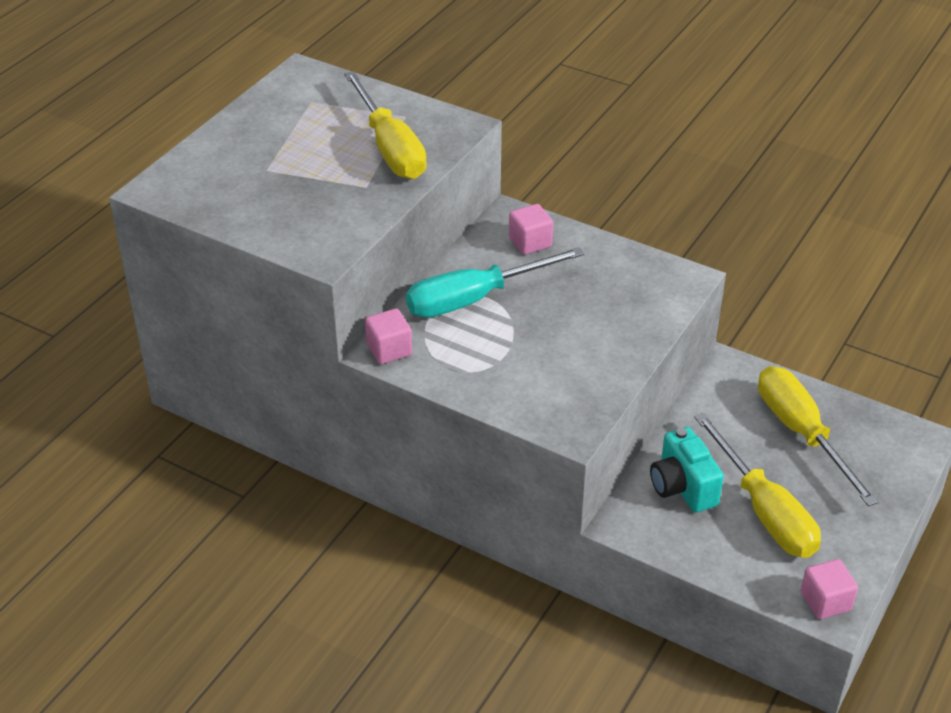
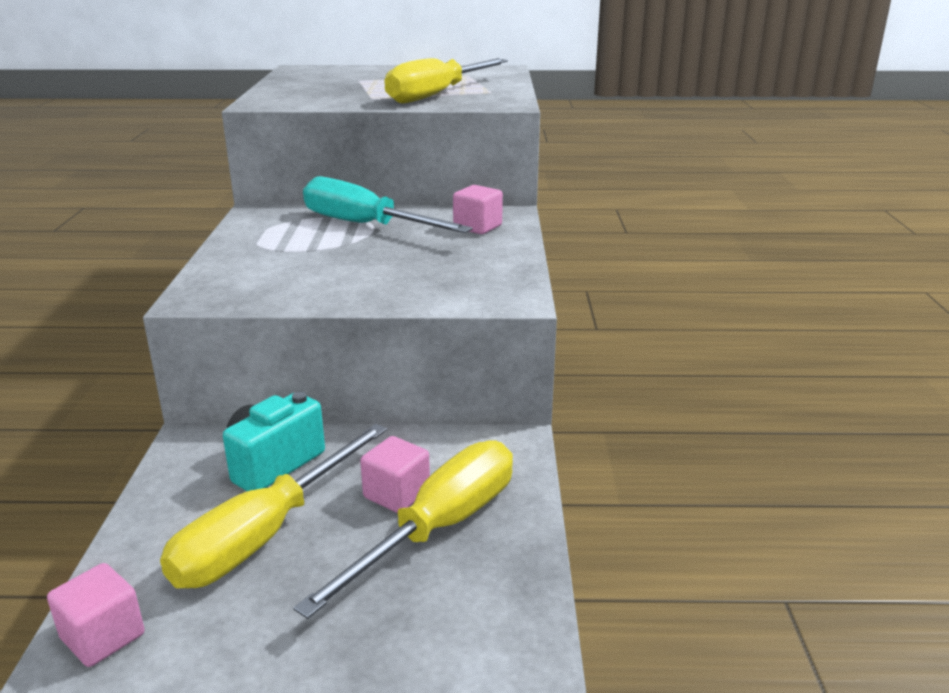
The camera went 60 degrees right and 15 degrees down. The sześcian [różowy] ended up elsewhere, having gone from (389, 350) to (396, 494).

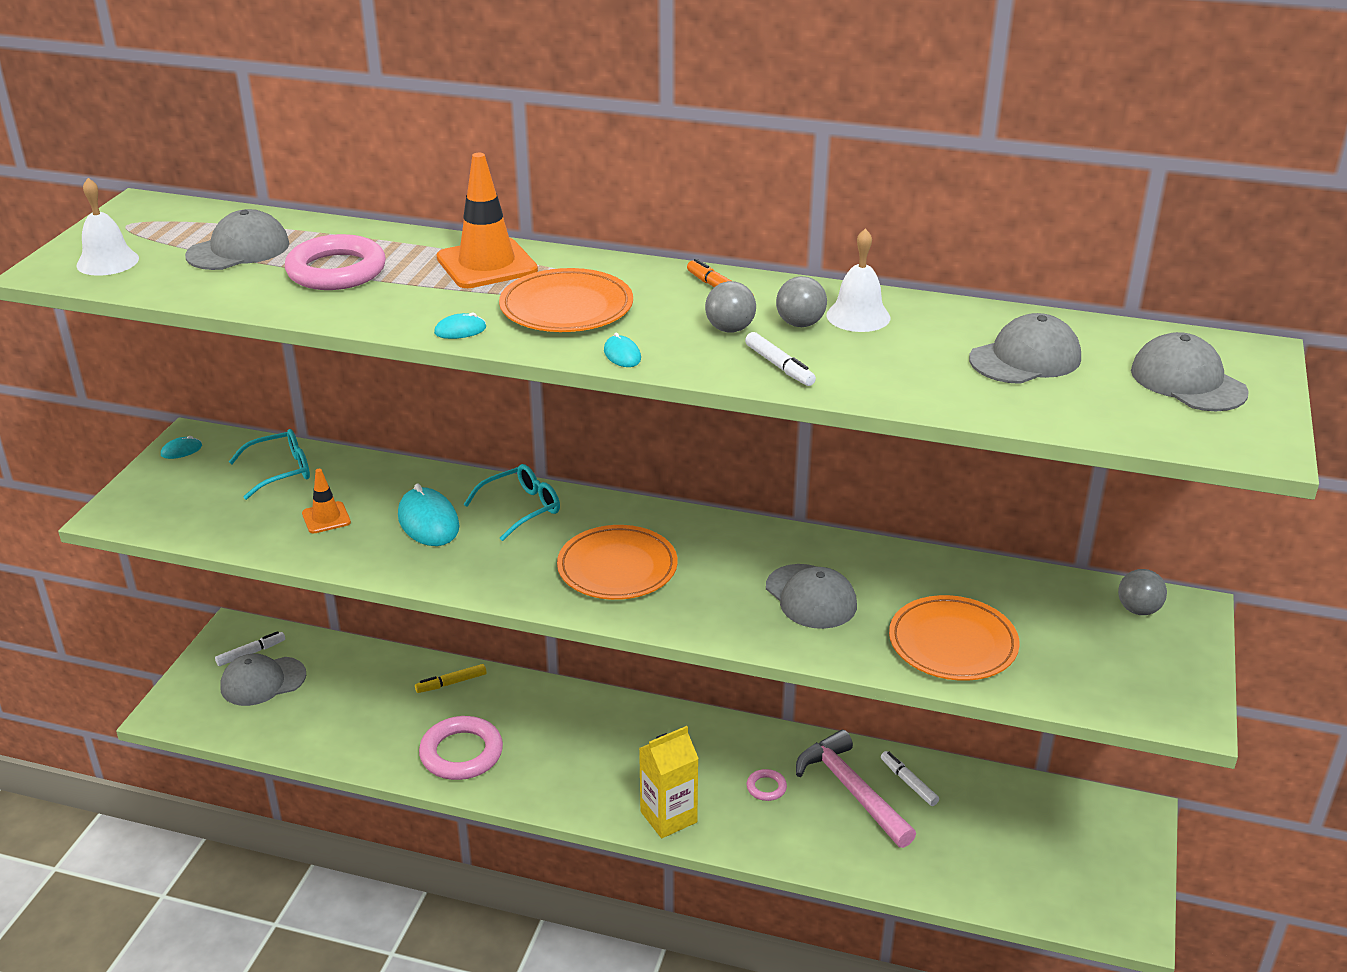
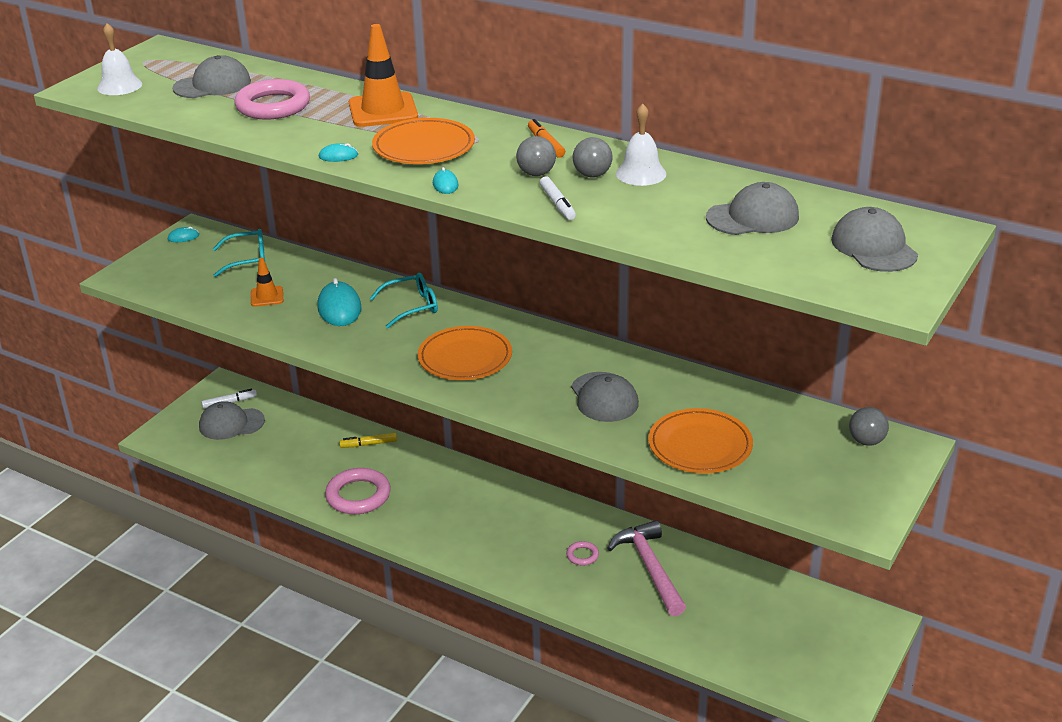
The camera went 15 degrees right and 0 degrees up. The second view lost the karton mleka [żółty] at (668, 817). The second view lost the flamaster [biały] at (908, 782).

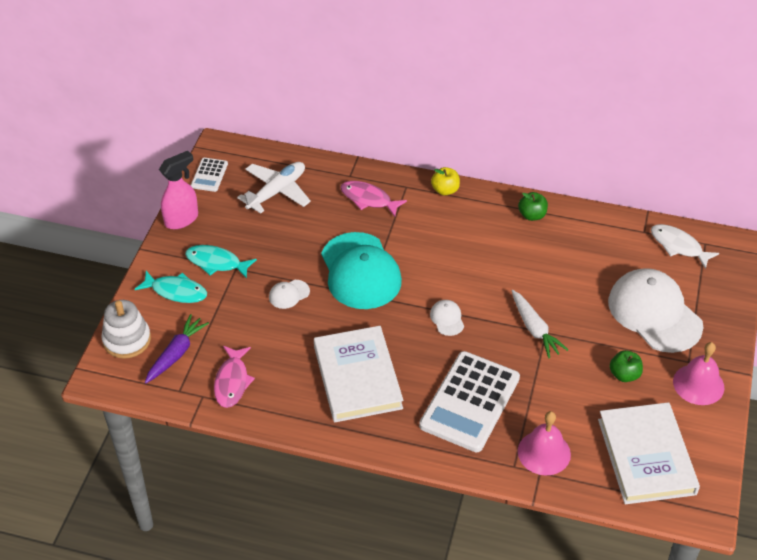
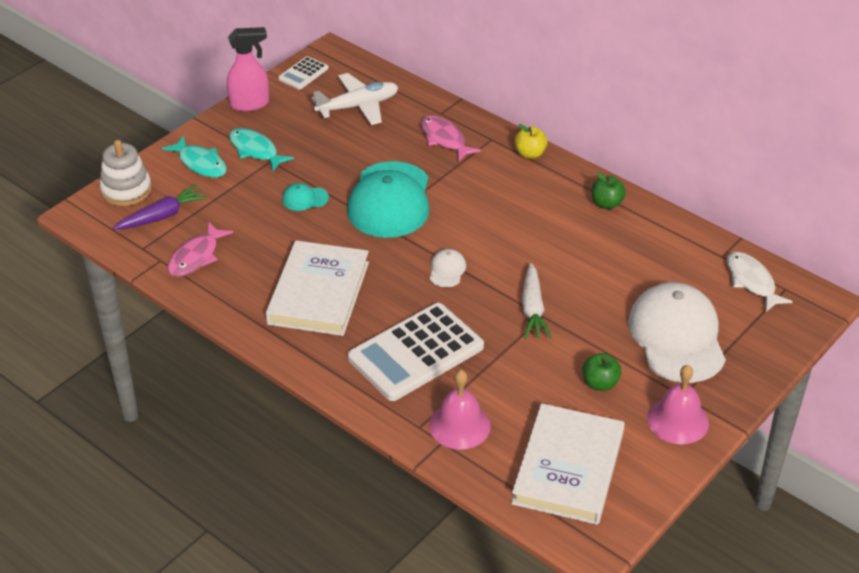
The camera went 25 degrees right and 5 degrees down. What was the czapka [biały] at (289, 294) turned into the czapka [turkusowy] at (305, 199).

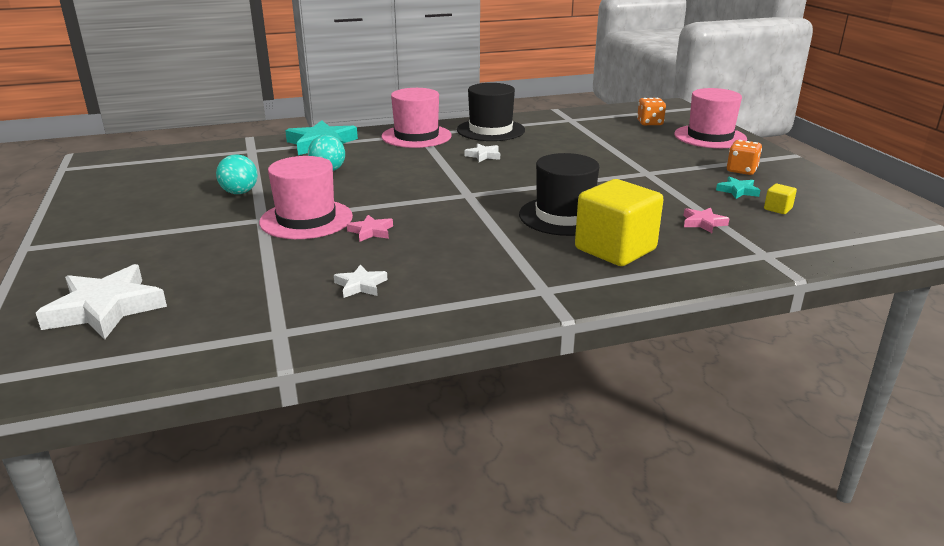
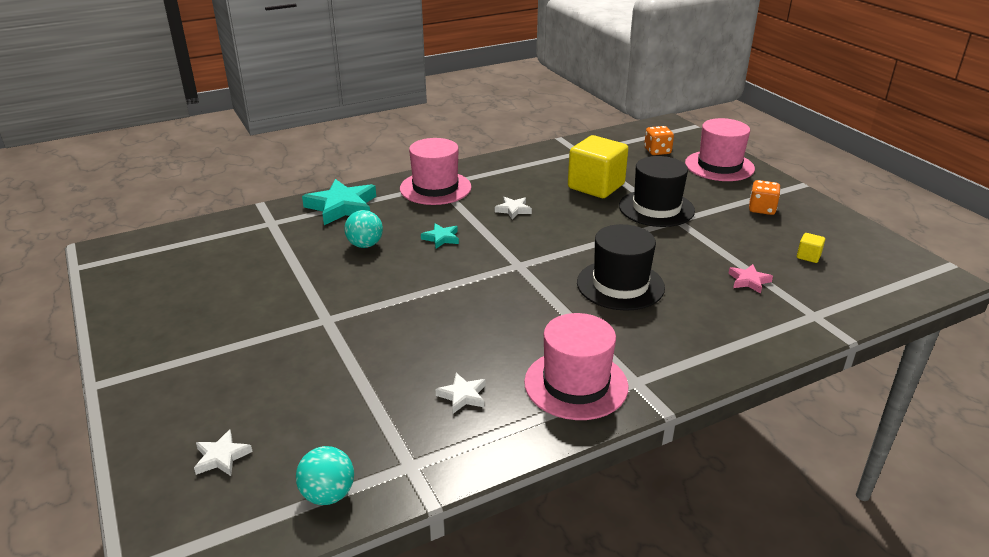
The camera went 10 degrees left and 5 degrees up. The size of the gwiazda [biały] at (106, 309) changed by a factor of 0.50. The piłka [turkusowy] ended up elsewhere, having gone from (239, 192) to (328, 494). The kapelusz [różowy] ended up elsewhere, having gone from (306, 219) to (576, 384). The second view lost the gwiazda [różowy] at (371, 231). The kapelusz [czarny] ended up elsewhere, having gone from (490, 130) to (656, 208). The sześcian [żółty] ended up elsewhere, having gone from (615, 249) to (596, 186). The gwiazda [turkusowy] ended up elsewhere, having gone from (737, 191) to (441, 238).

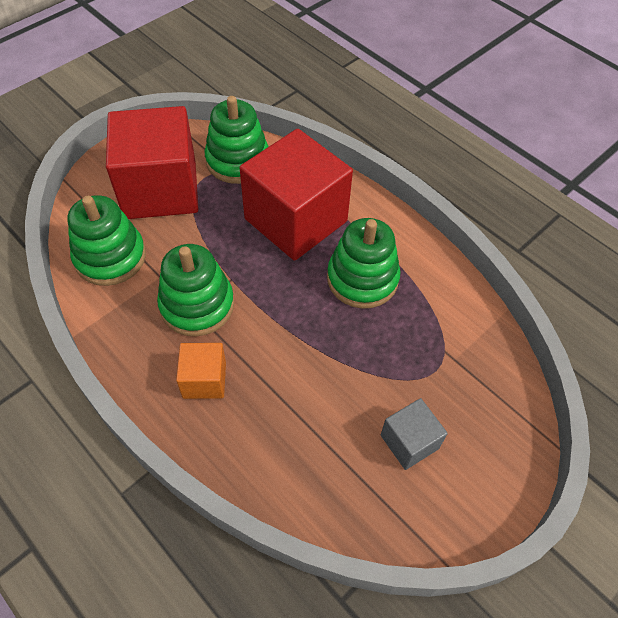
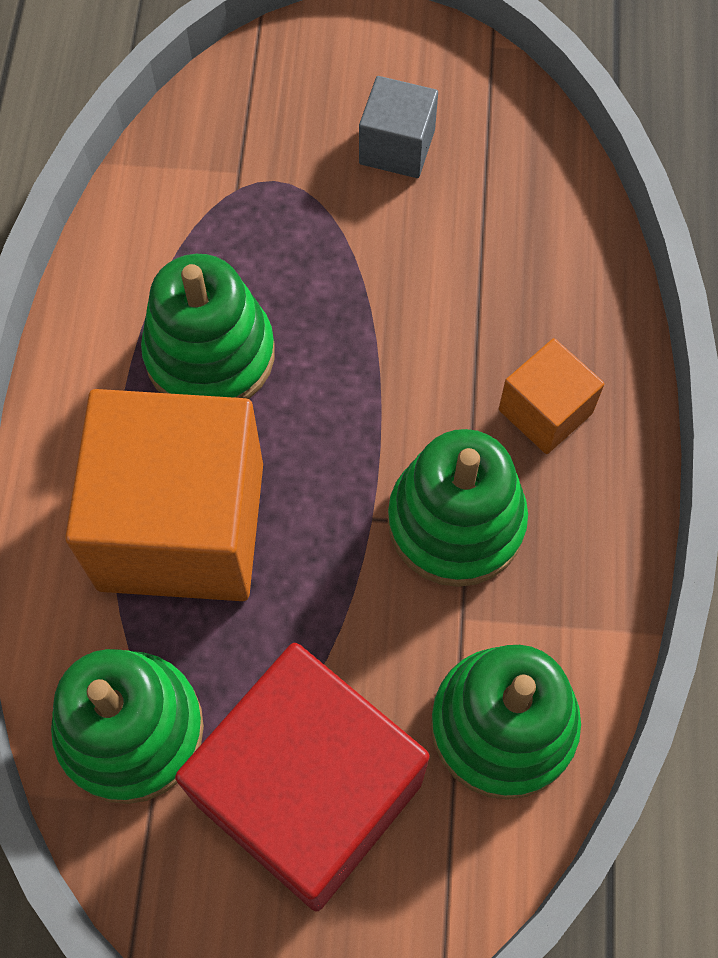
The camera went 130 degrees left and 10 degrees up. What was the sześcian [czerwony] at (295, 220) turned into the sześcian [pomarańczowy] at (181, 525).

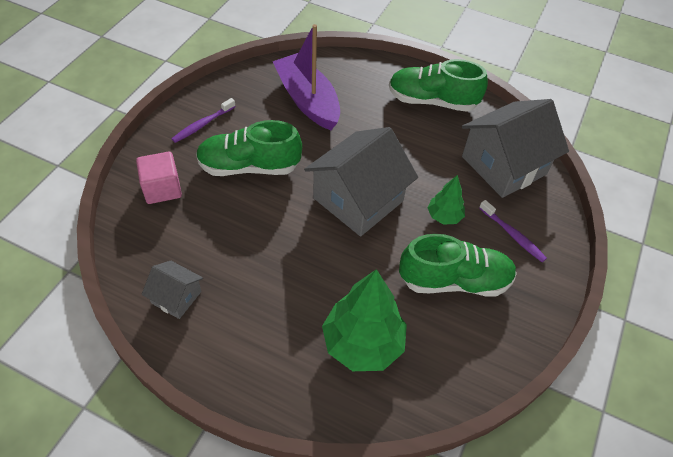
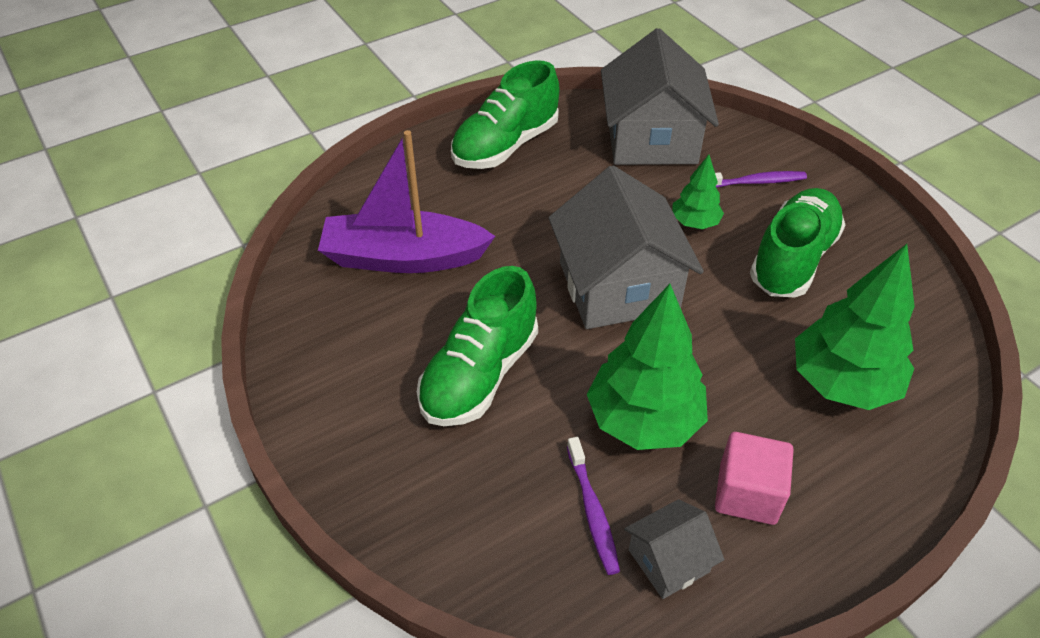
The camera went 55 degrees left and 5 degrees down. The sześcian [różowy] ended up elsewhere, having gone from (162, 189) to (747, 494). The szczoteczka do zębów [fioletowy] ended up elsewhere, having gone from (203, 124) to (592, 511). The second view gained the drzewko [zielony] at (644, 420).

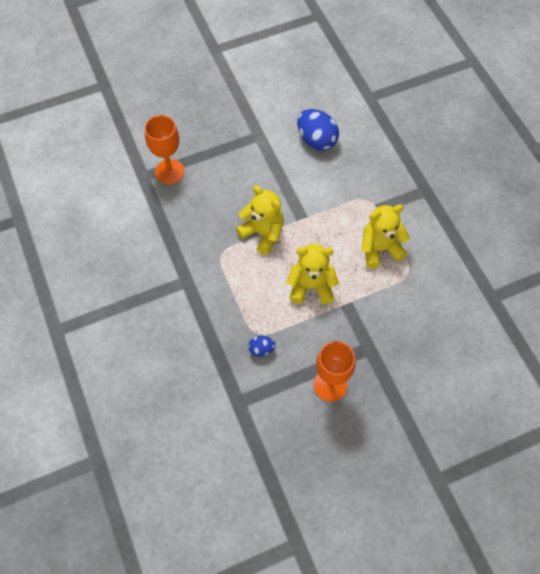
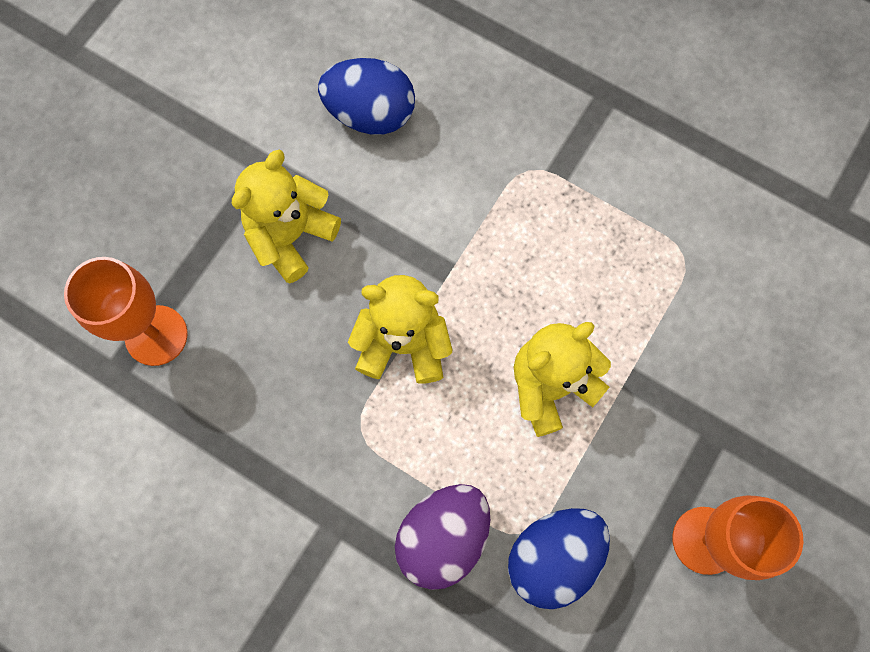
The camera went 35 degrees left and 10 degrees up. The size of the jajko [niebieski] at (261, 349) changed by a factor of 1.97. The miś [żółty] ended up elsewhere, having gone from (380, 248) to (291, 236). The second view gained the jajko [fioletowy] at (443, 537).

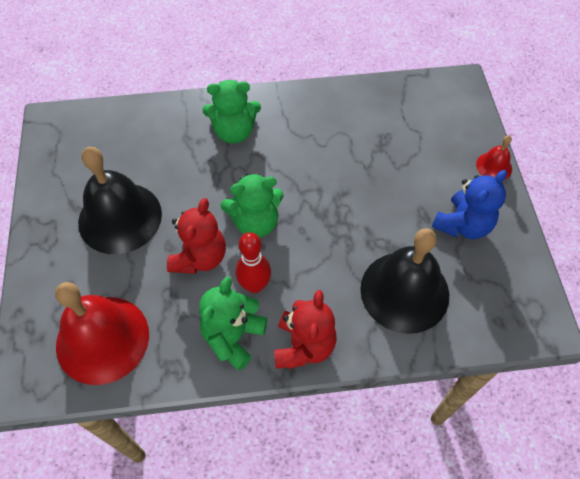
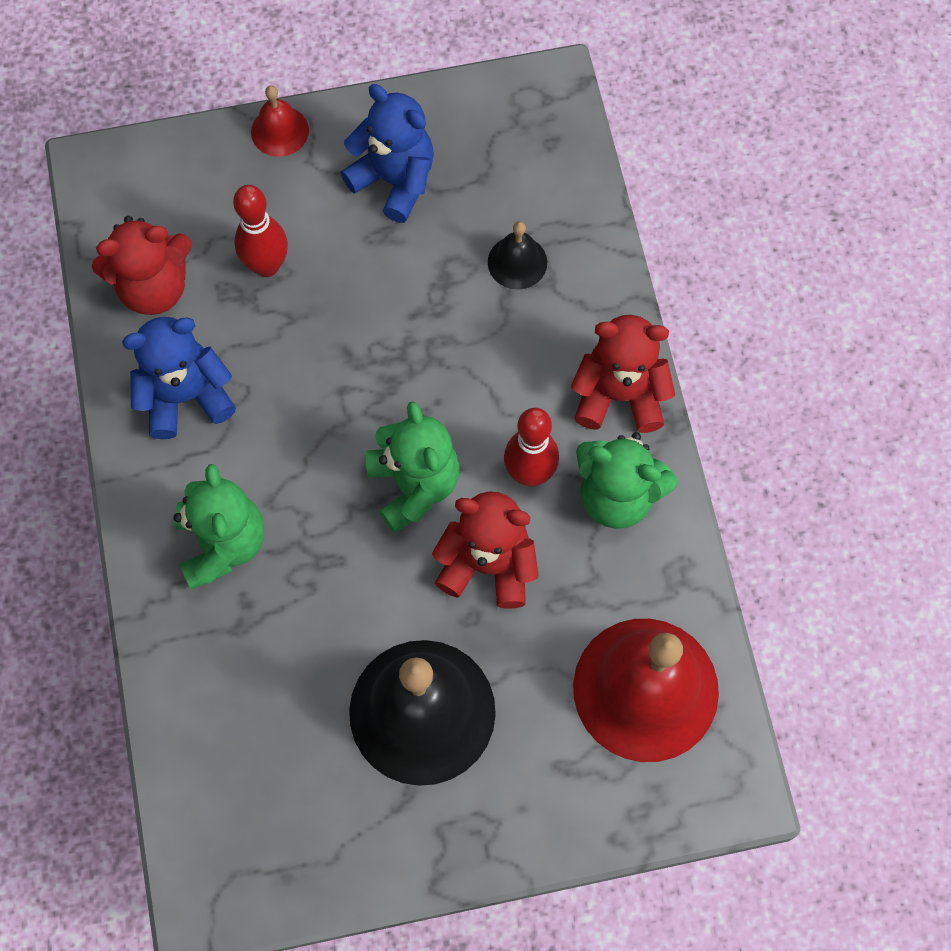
The camera went 95 degrees left and 10 degrees up. The size of the dzwonek [czarny] at (404, 291) changed by a factor of 0.45. The second view gained the miś [czerwony] at (154, 287). The second view gained the miś [niebieski] at (186, 396). The second view gained the kręgiel [czerwony] at (267, 266).

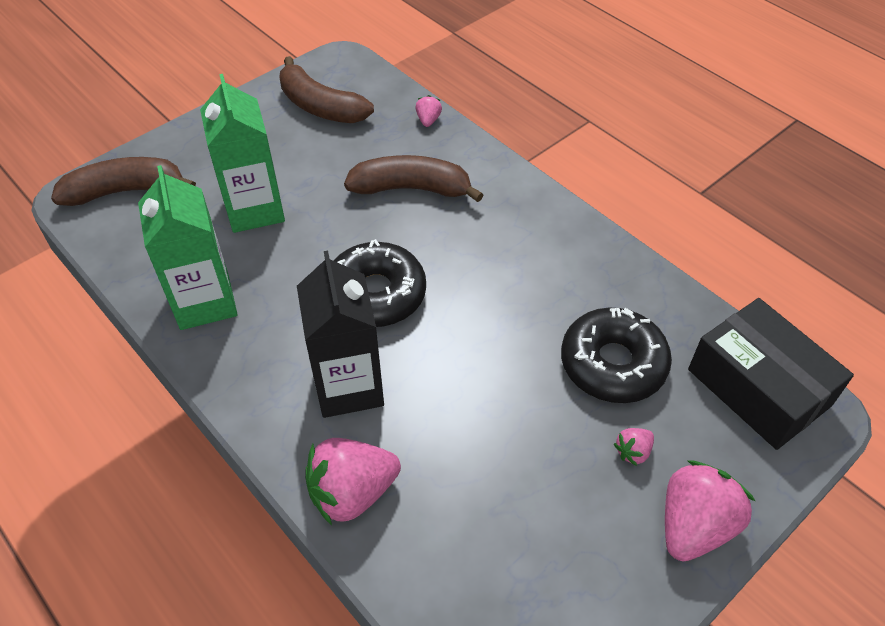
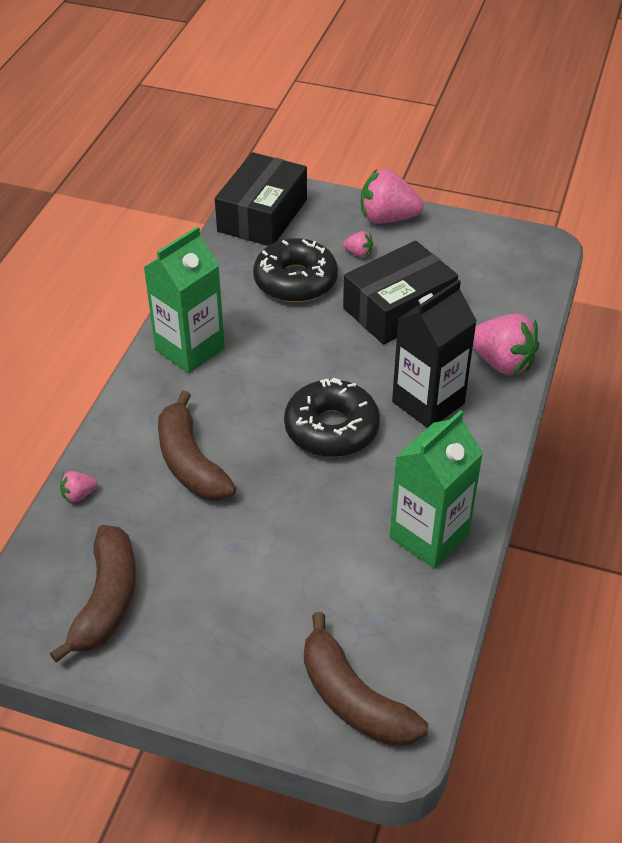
The camera went 120 degrees left and 5 degrees down. The karton mleka [zielony] ended up elsewhere, having gone from (255, 209) to (190, 349). The second view gained the pudełko [czarny] at (398, 308).

